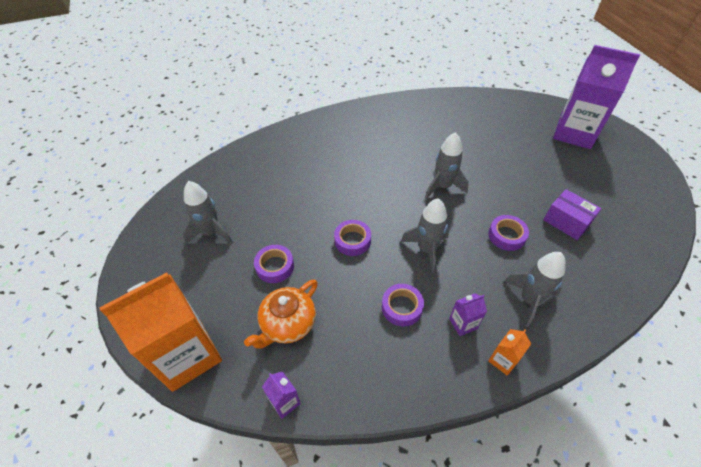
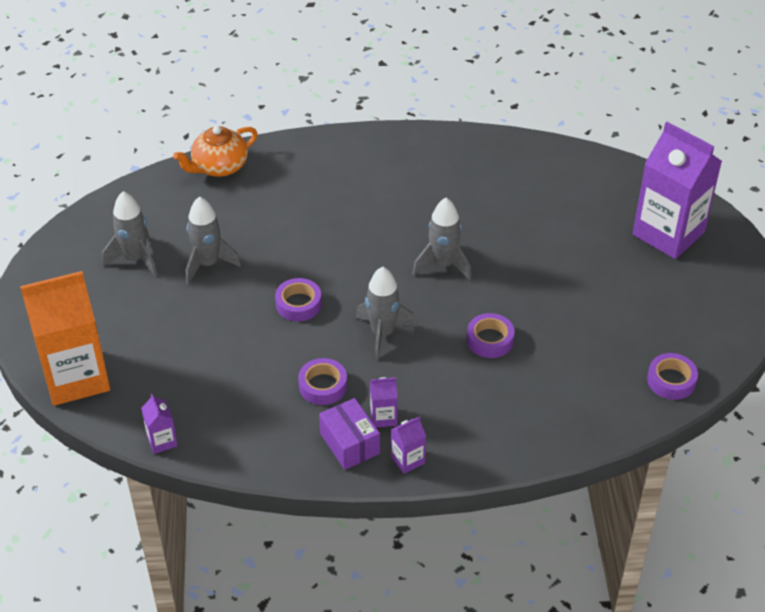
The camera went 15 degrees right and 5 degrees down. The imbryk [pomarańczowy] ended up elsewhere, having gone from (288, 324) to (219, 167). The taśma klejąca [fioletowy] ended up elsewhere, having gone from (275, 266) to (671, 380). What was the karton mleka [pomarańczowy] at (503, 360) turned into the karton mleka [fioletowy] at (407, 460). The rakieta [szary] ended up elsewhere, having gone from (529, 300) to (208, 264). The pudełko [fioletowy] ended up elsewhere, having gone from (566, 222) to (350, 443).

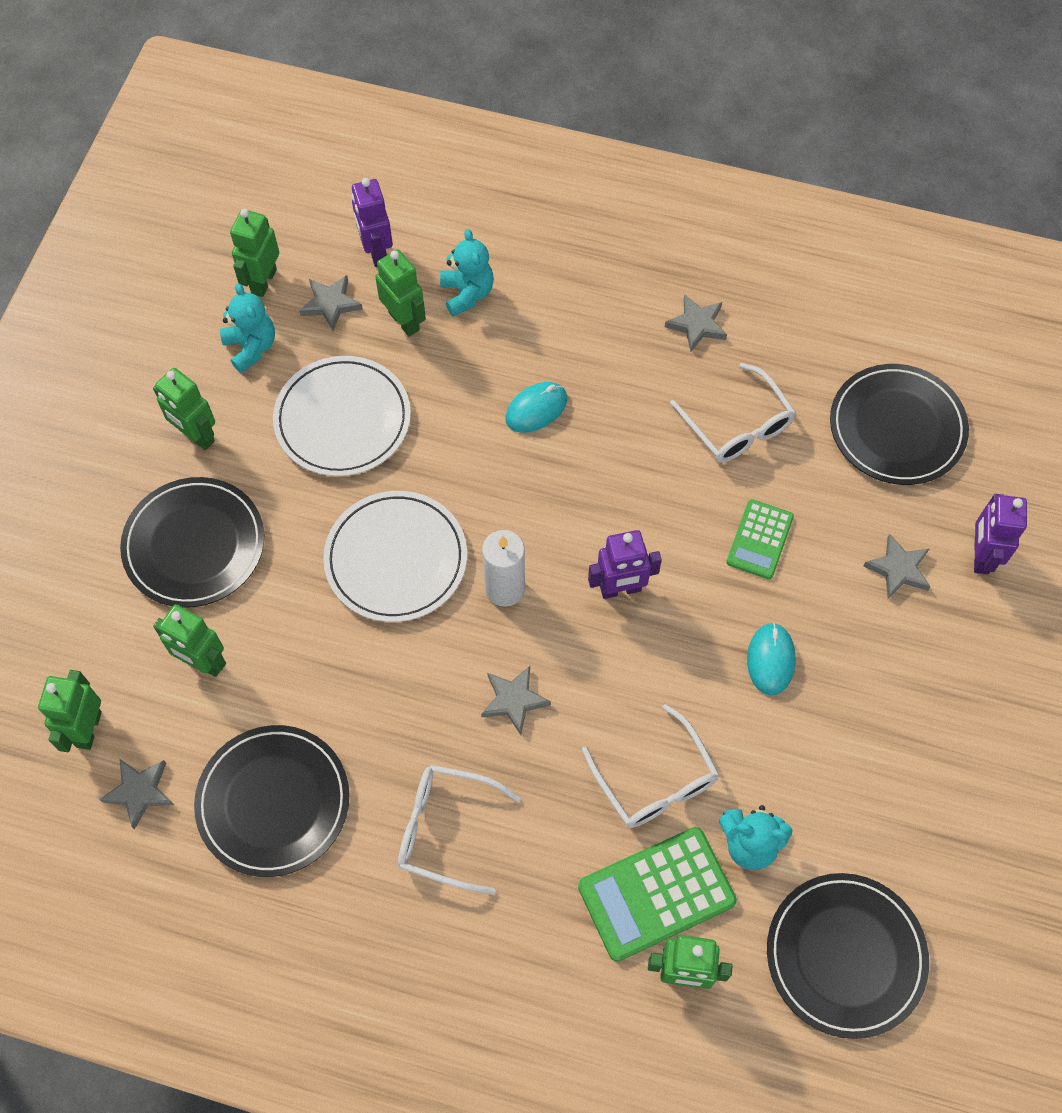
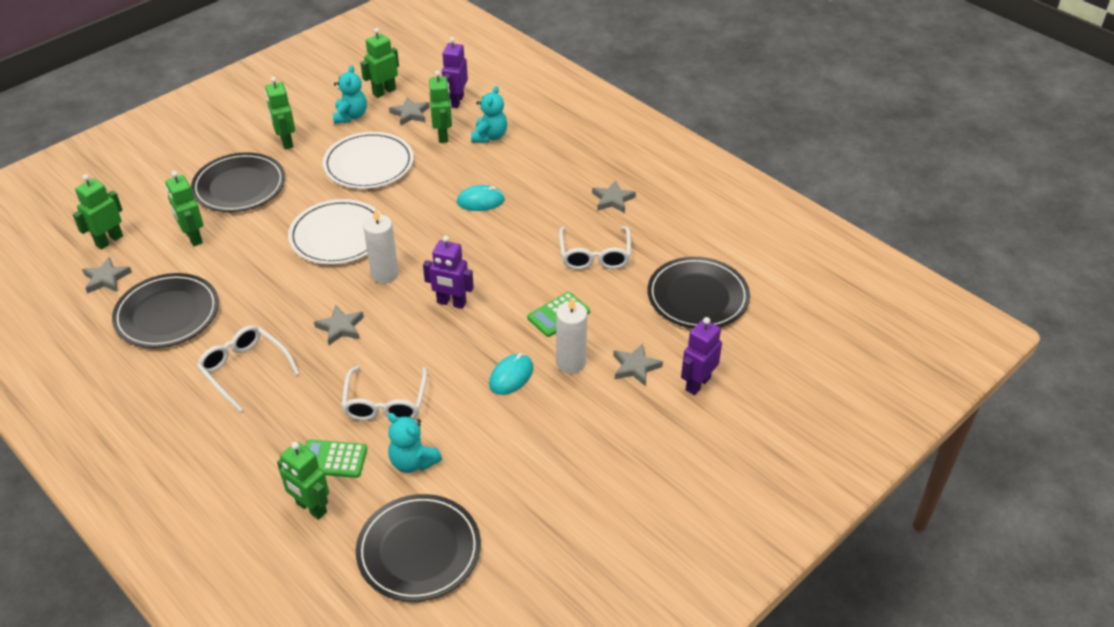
The camera went 30 degrees right and 20 degrees down. The size of the kalkulator [zielony] at (656, 894) changed by a factor of 0.61. The second view gained the świeca [biały] at (571, 363).

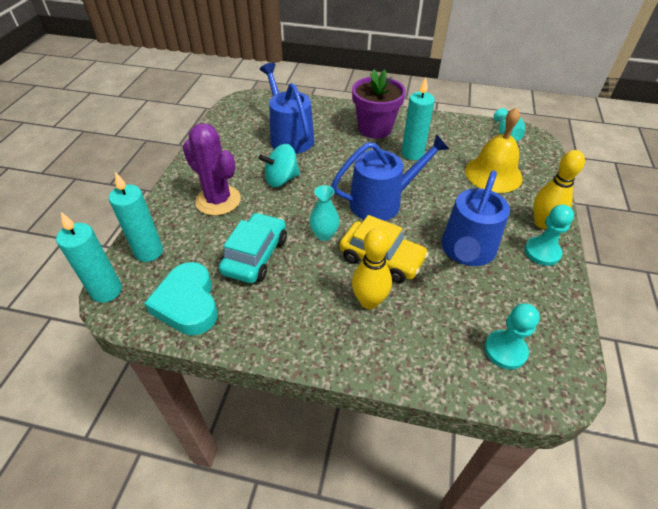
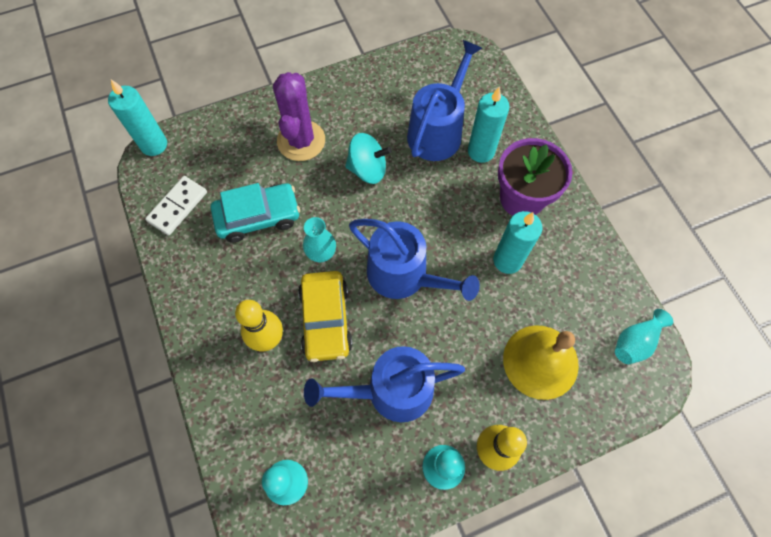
The camera went 55 degrees right and 20 degrees up. The świeca [turkusowy] ended up elsewhere, having gone from (149, 252) to (481, 151). Where the serce [turkusowy] stood at (188, 303), the kostka domina [biały] came to stand at (178, 207). The bączek [turkusowy] at (281, 179) ended up facing another way, 150 degrees clockwise from before.

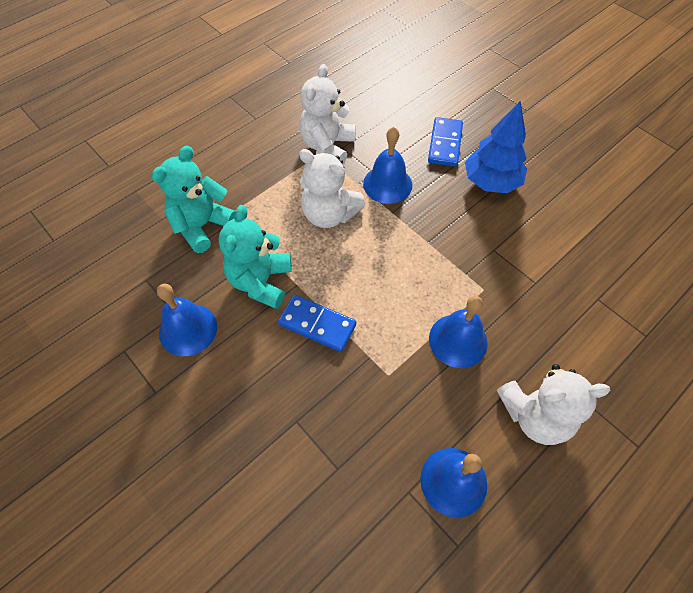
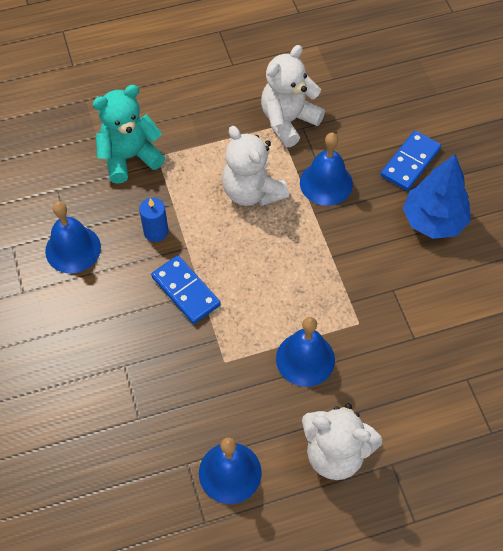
The camera went 25 degrees right and 0 degrees up. Where the miś [turkusowy] stood at (260, 281), the świeca [niebieski] came to stand at (156, 231).

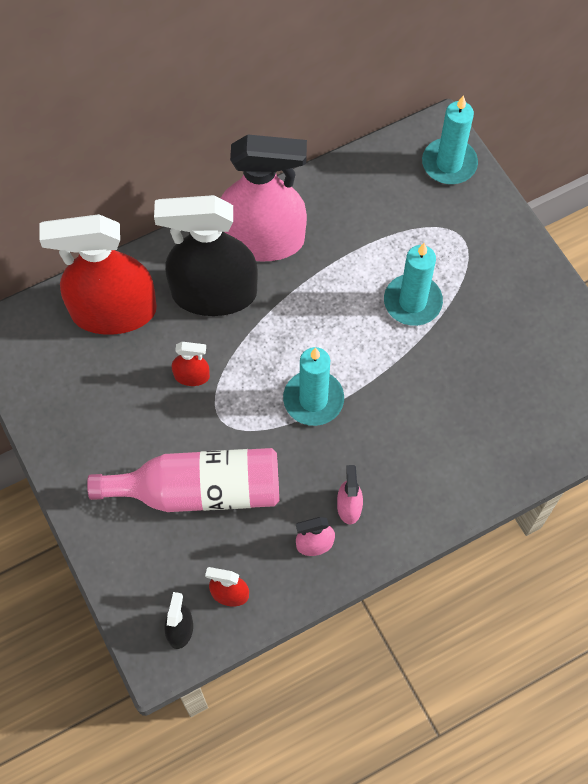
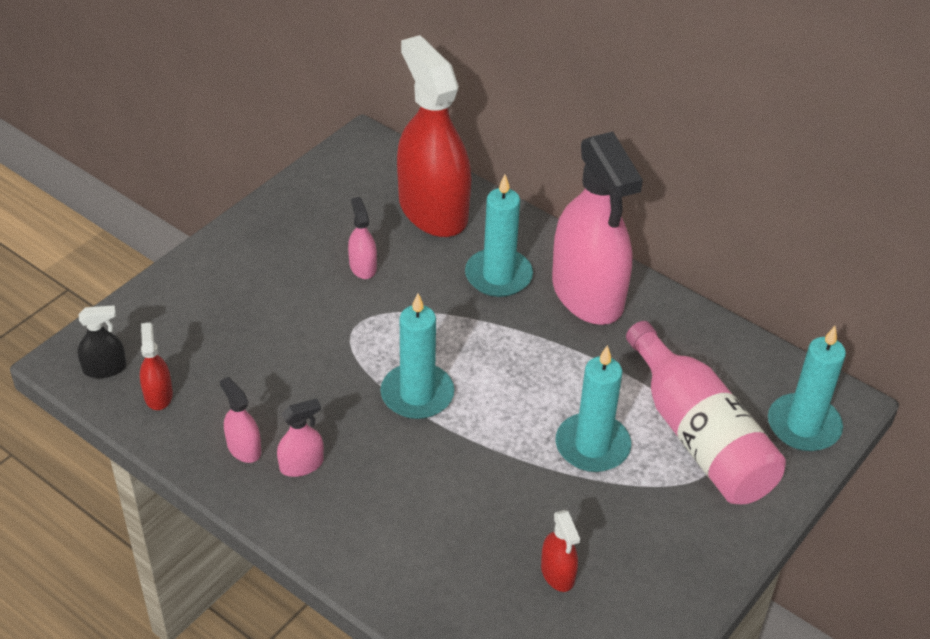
The camera went 65 degrees right and 20 degrees down. The butelka [różowy] ended up elsewhere, having gone from (199, 490) to (699, 436). Where the spryskiwacz [czarny] stood at (214, 293), the świeca [turkusowy] came to stand at (498, 276). The spryskiwacz [czerwony] ended up elsewhere, having gone from (192, 376) to (557, 573). The second view gained the spryskiwacz [różowy] at (362, 267).

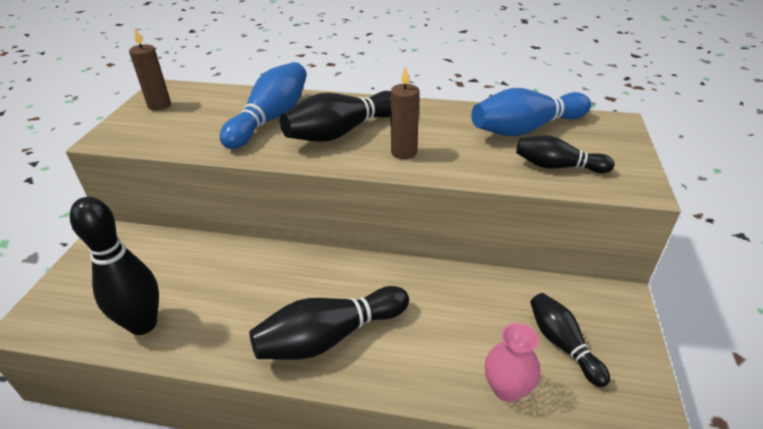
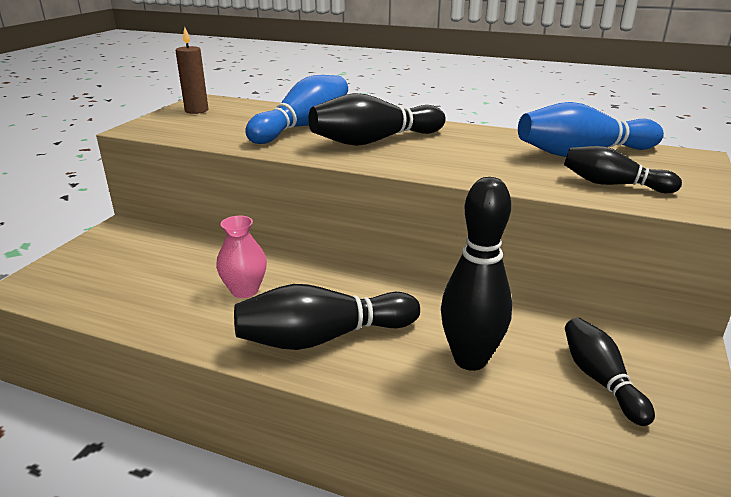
The camera went 10 degrees right and 10 degrees down. The kręgiel [czarny] ended up elsewhere, having gone from (143, 324) to (470, 359). The second view lost the świeca [brązowy] at (404, 152). The wazon [różowy] ended up elsewhere, having gone from (507, 388) to (245, 290).

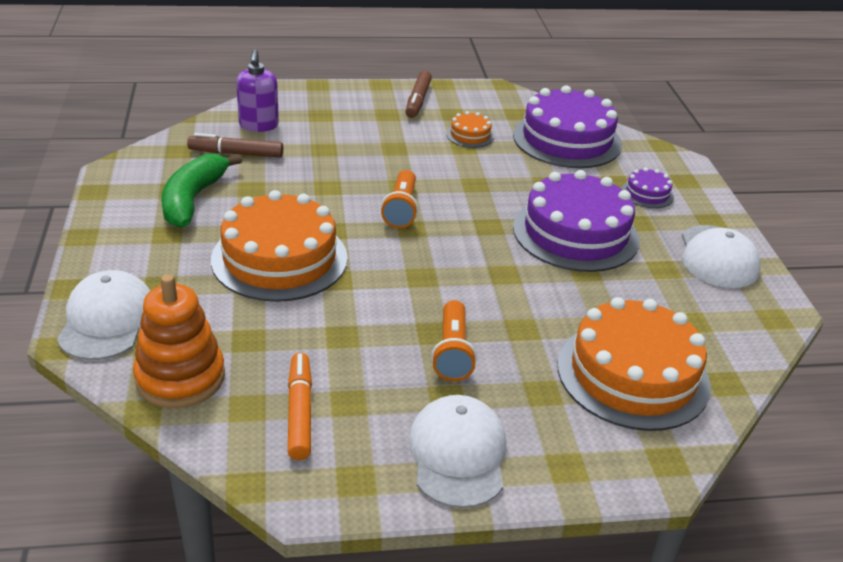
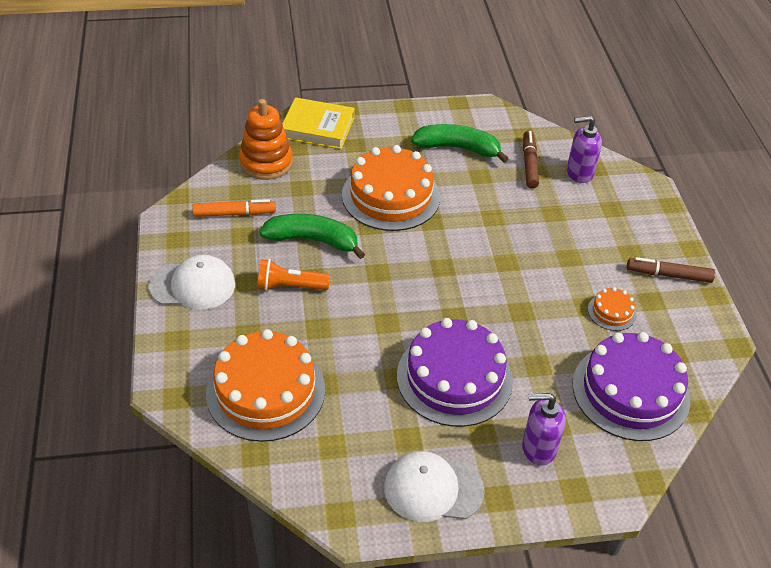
The camera went 90 degrees right and 10 degrees up. Where the czapka [biały] stood at (107, 320), the książka [żółty] came to stand at (318, 128). The second view lost the latarka [pomarańczowy] at (401, 209). Where the tort [fioletowy] stood at (647, 193), the dozownik mydła [fioletowy] came to stand at (538, 448). The second view gained the banan [zielony] at (313, 240).

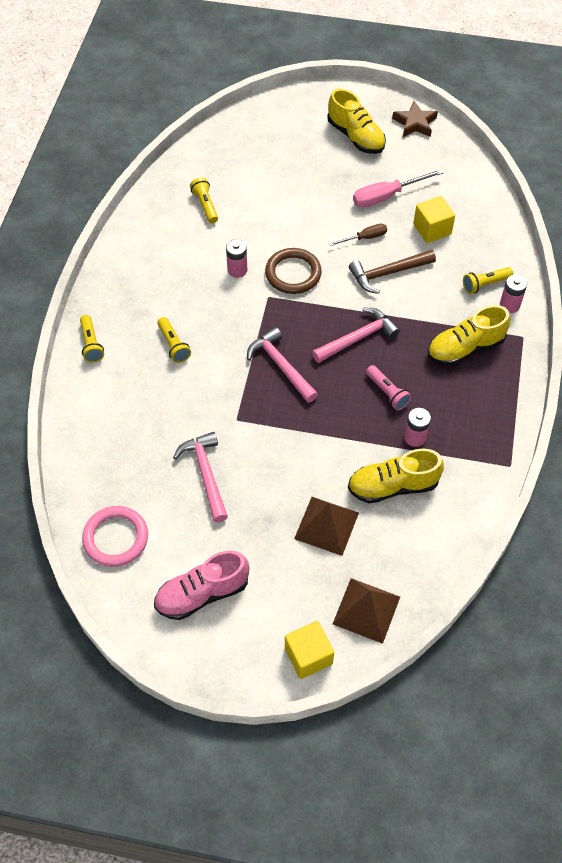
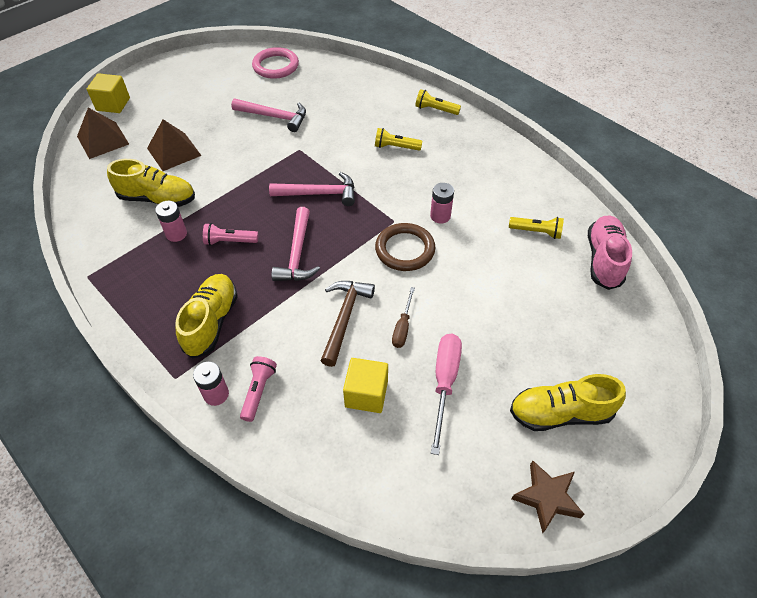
The camera went 125 degrees right and 5 degrees down. The but [różowy] ended up elsewhere, having gone from (202, 593) to (603, 259). The but [żółty] at (393, 486) ended up facing another way, 75 degrees clockwise from before. What was the latarka [żółty] at (485, 284) turned into the latarka [różowy] at (258, 391).

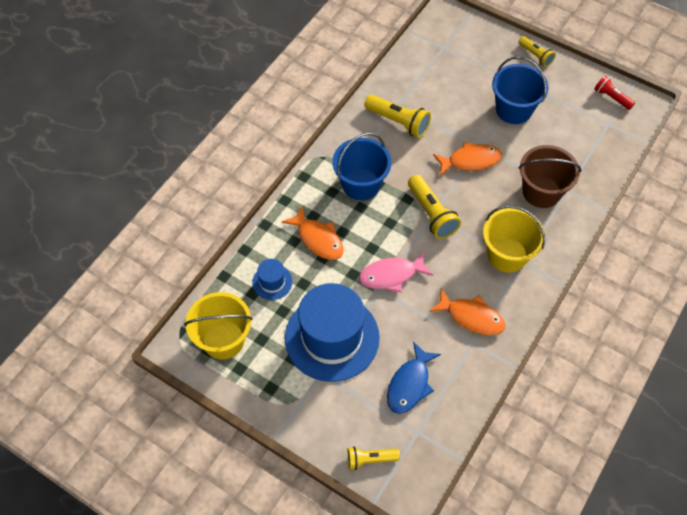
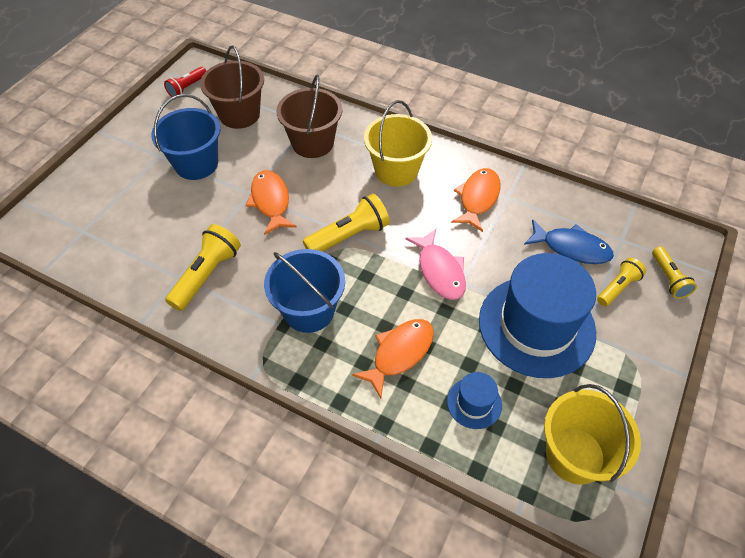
The camera went 95 degrees left and 5 degrees down. The latarka [żółty] ended up elsewhere, having gone from (535, 56) to (617, 287). The second view gained the wiadro [brązowy] at (239, 114).

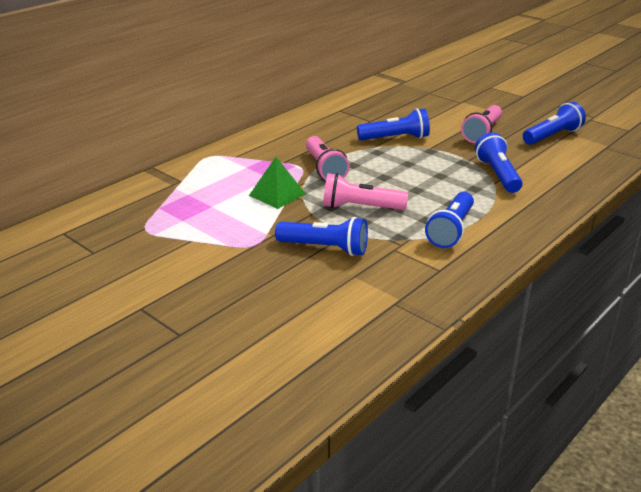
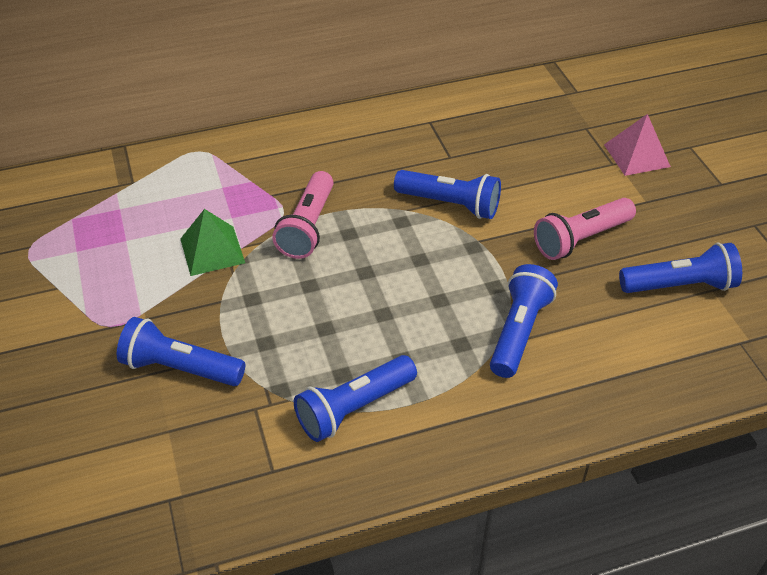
The camera went 30 degrees right and 15 degrees up. The latarka [niebieski] at (325, 248) ended up facing another way, 150 degrees clockwise from before. The second view lost the latarka [różowy] at (360, 207). The second view gained the piramida [różowy] at (637, 155).

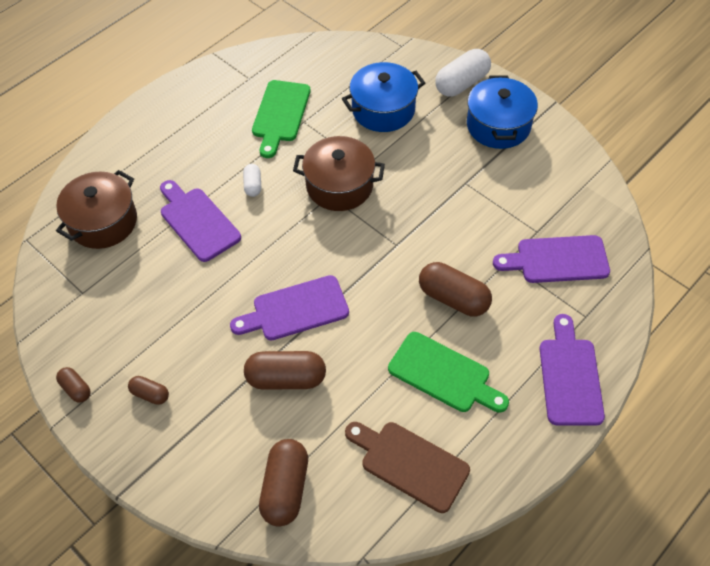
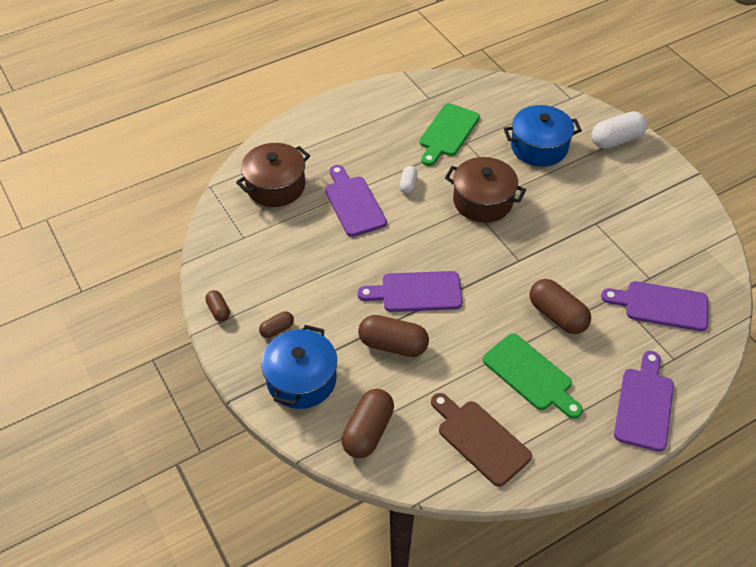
The camera went 15 degrees right and 5 degrees down. The kapsułka [brązowy] at (150, 394) ended up facing another way, 75 degrees counterclockwise from before. The garnek [niebieski] ended up elsewhere, having gone from (498, 125) to (301, 380).

